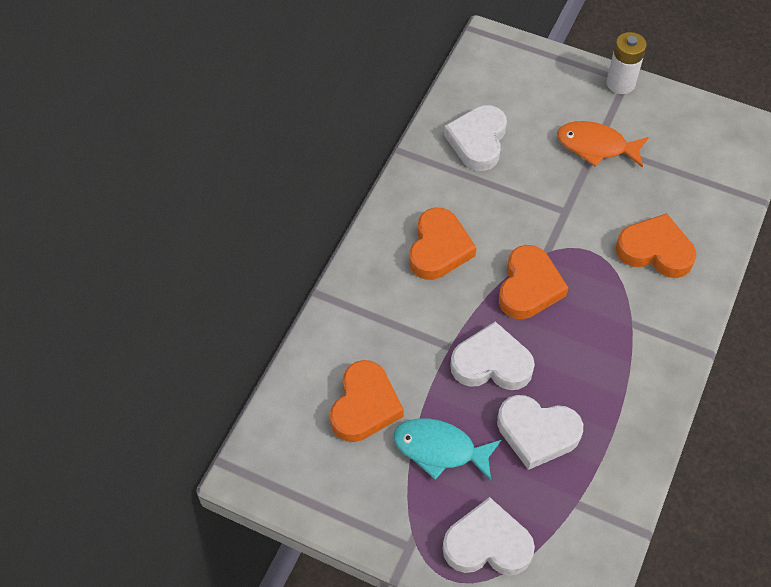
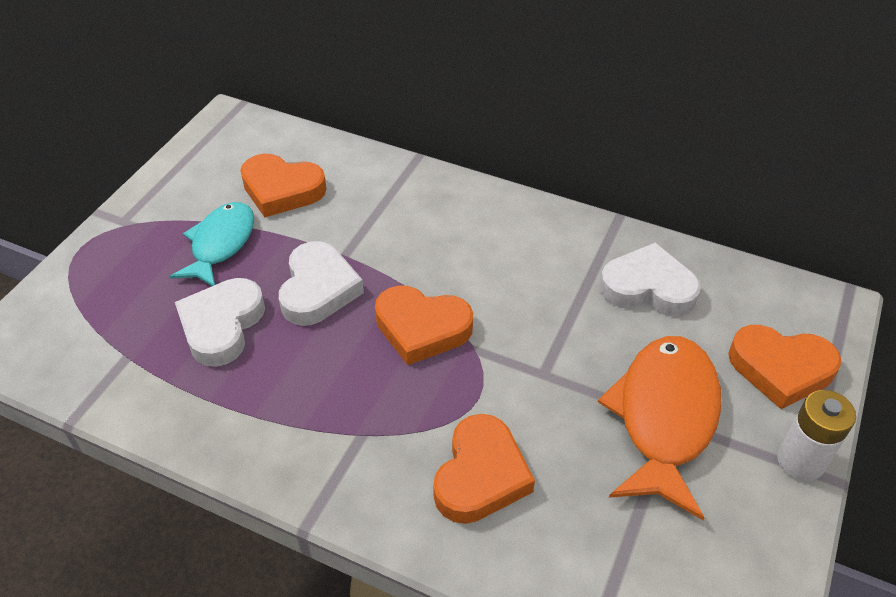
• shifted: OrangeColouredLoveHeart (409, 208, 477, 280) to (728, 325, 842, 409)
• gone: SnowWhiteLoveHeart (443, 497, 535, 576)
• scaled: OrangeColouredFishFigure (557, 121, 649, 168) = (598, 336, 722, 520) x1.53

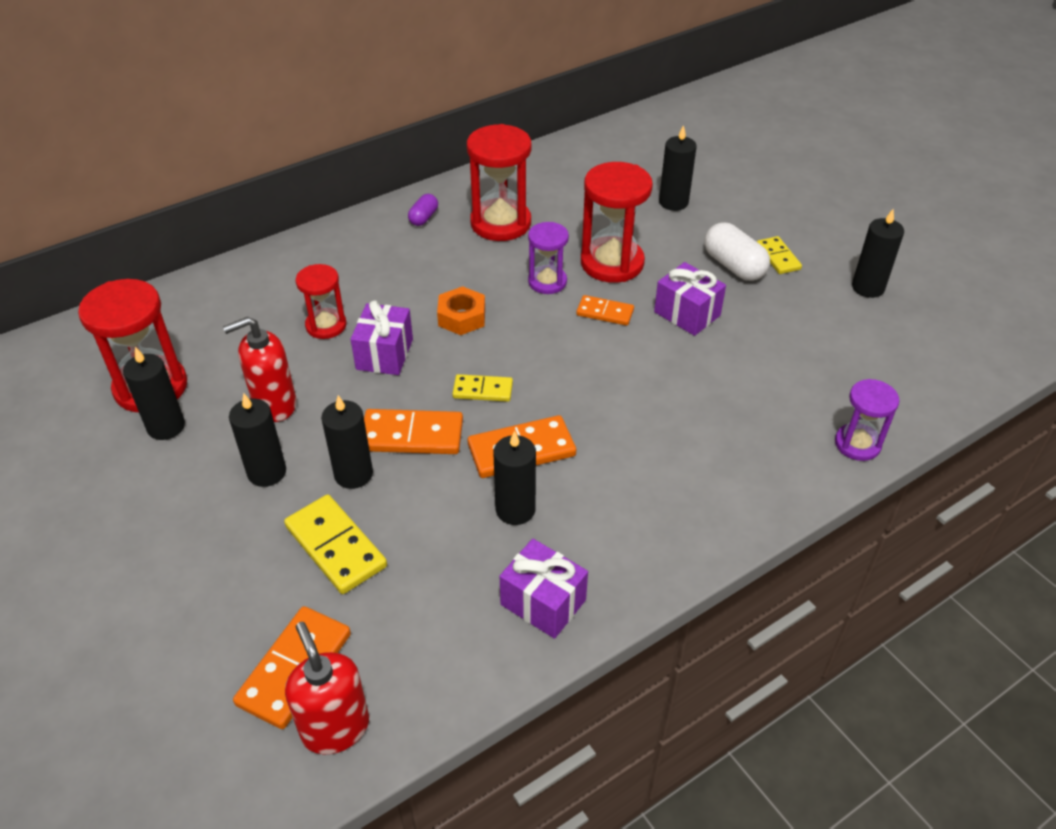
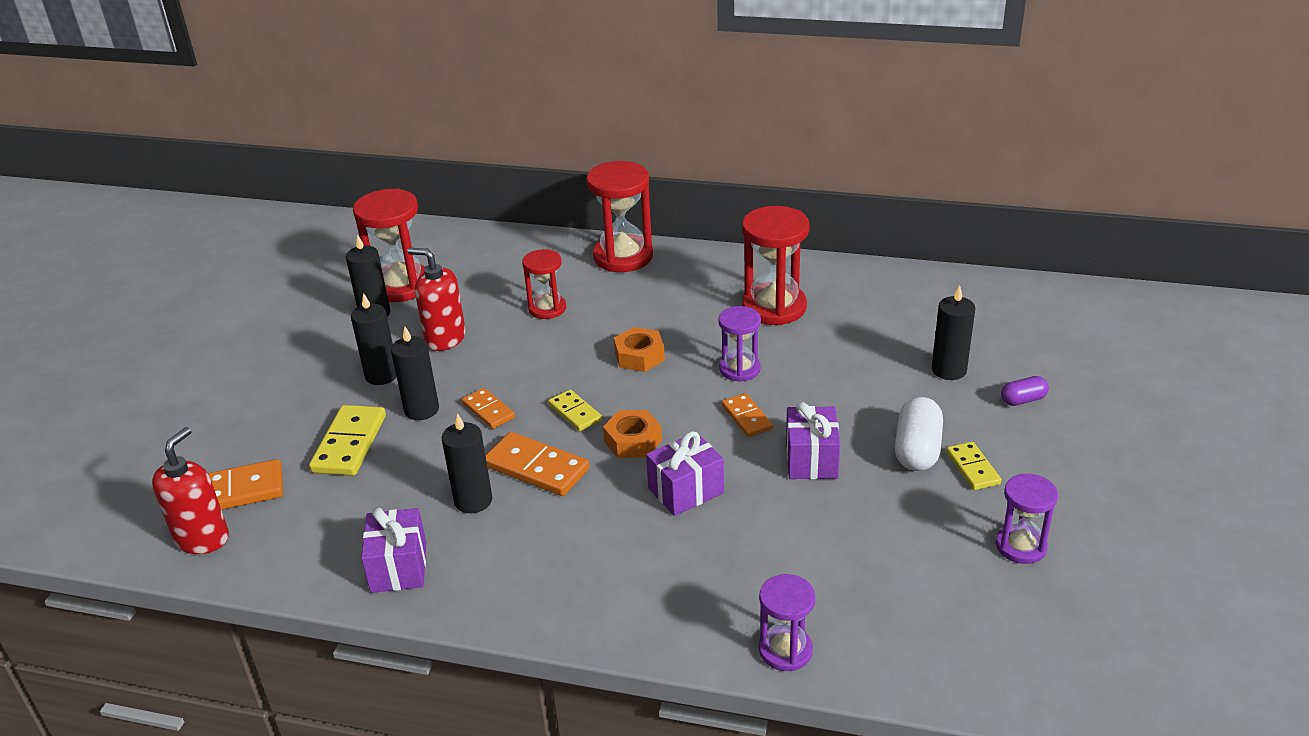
• shifted: RoyalPurpleGift (351, 300, 413, 375) to (646, 431, 724, 516)
• scaled: OrangeColouredDomino (364, 409, 463, 454) = (462, 388, 515, 429) x0.61
• shifted: RoyalPurpleCapsule (408, 194, 438, 226) to (1001, 376, 1049, 406)
• shifted: CrimsonSandTimer (581, 162, 653, 283) to (586, 161, 653, 272)
• rotated: BrightYellowDomino (757, 236, 802, 274) = (946, 442, 1001, 490) 45 degrees counterclockwise
• swapped: BlackPillarCandle (852, 209, 904, 298) to RoyalPurpleSandTimer (996, 473, 1058, 564)
• new: OrangeColouredHexNut (603, 410, 662, 458)

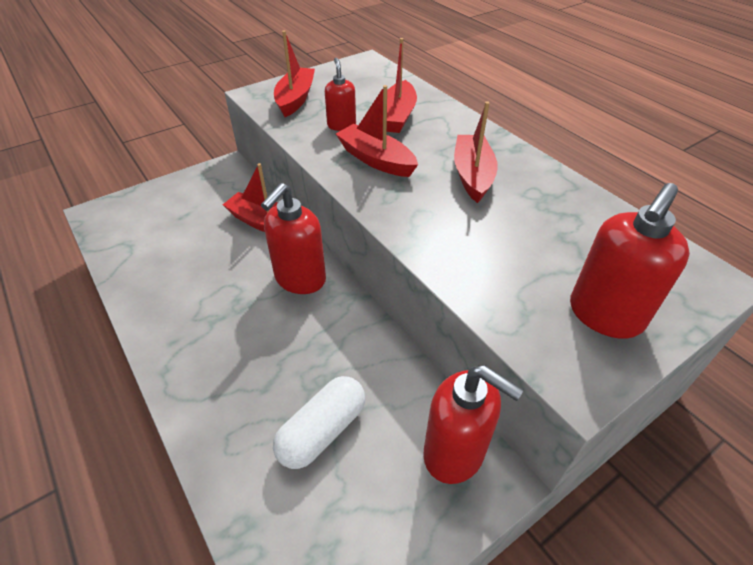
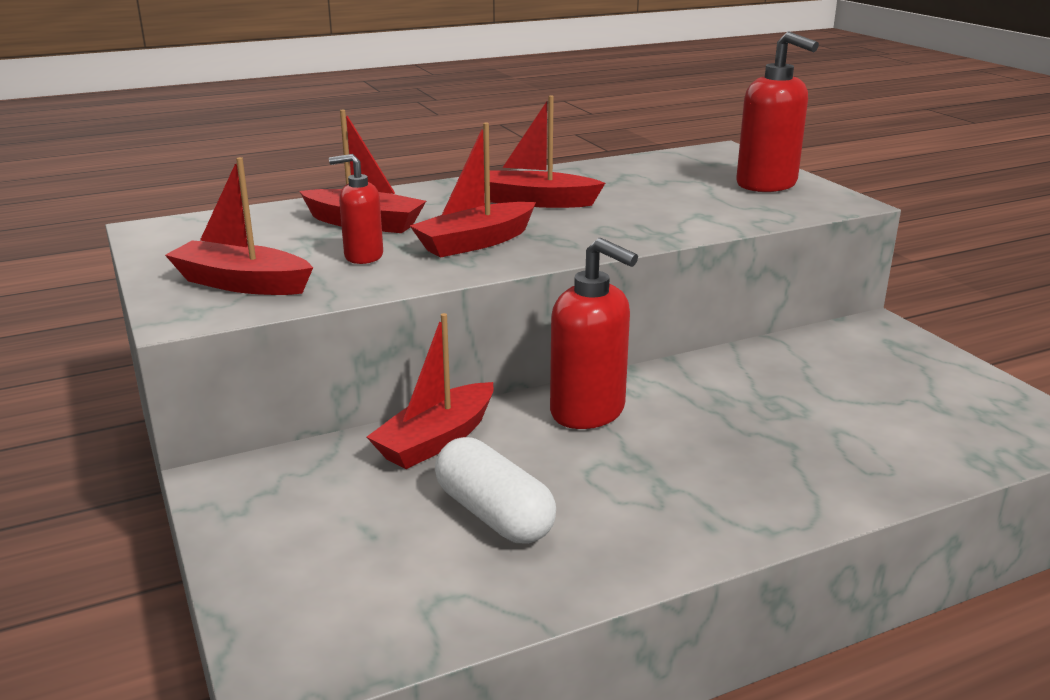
• shifted: SnowWhiteCapsule (273, 376, 365, 469) to (435, 437, 556, 544)
• gone: CrimsonPumpBottle (423, 365, 524, 484)

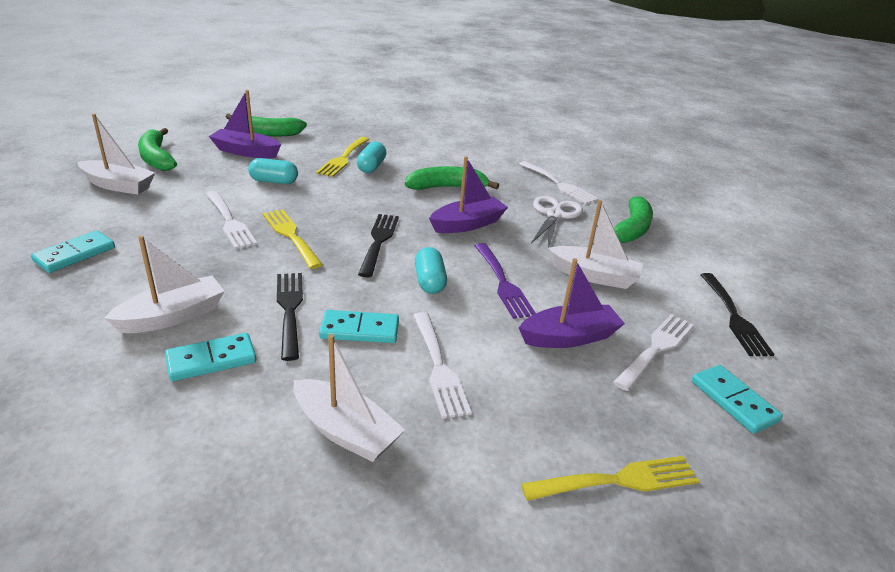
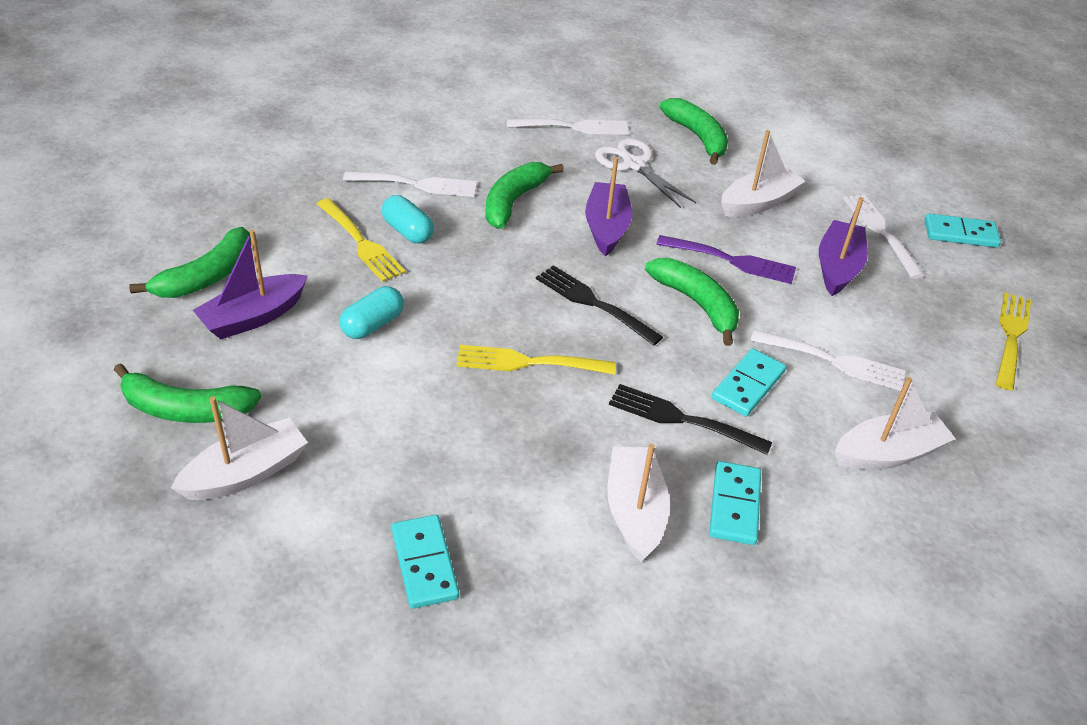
• shifted: SnowWhiteFork (206, 191, 257, 249) to (343, 171, 477, 197)
• swapped: TurquoiseCapsule (415, 247, 447, 294) to GreenBanana (645, 258, 739, 346)
• gone: BlackFork (701, 273, 775, 356)

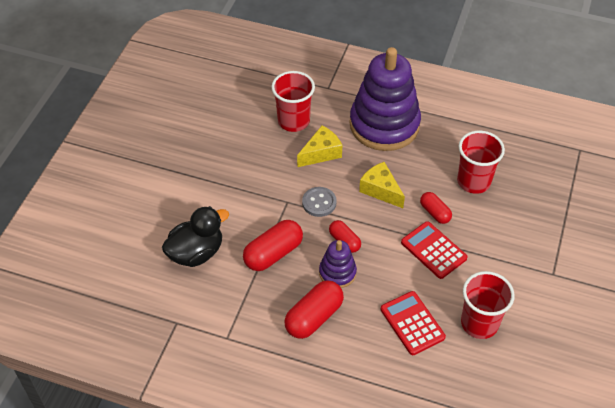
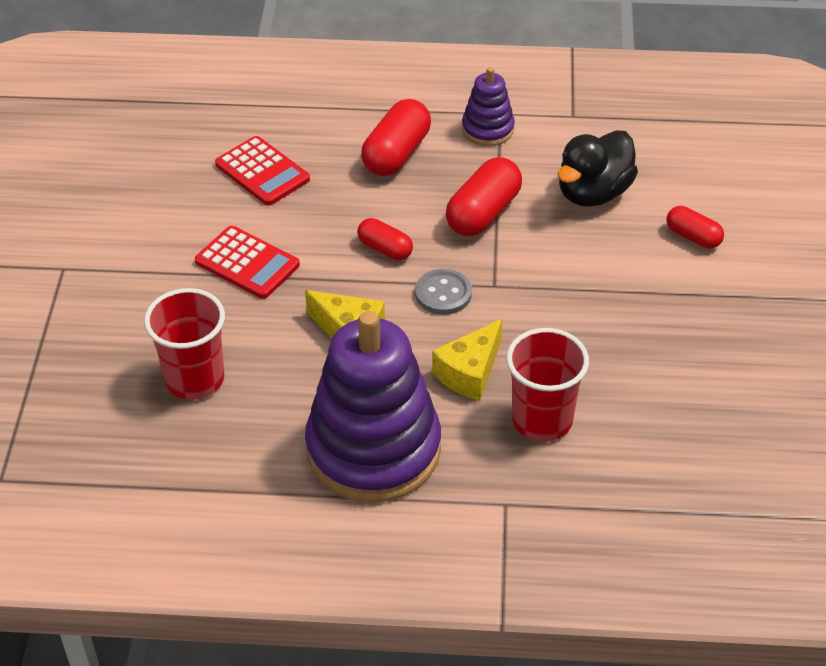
• shifted: RoyalPurpleStackingRings (319, 240, 357, 288) to (462, 67, 515, 146)
• shifted: CrimsonCapsule (420, 192, 452, 224) to (667, 206, 724, 249)
• gone: CrimsonTumbler (461, 271, 515, 339)

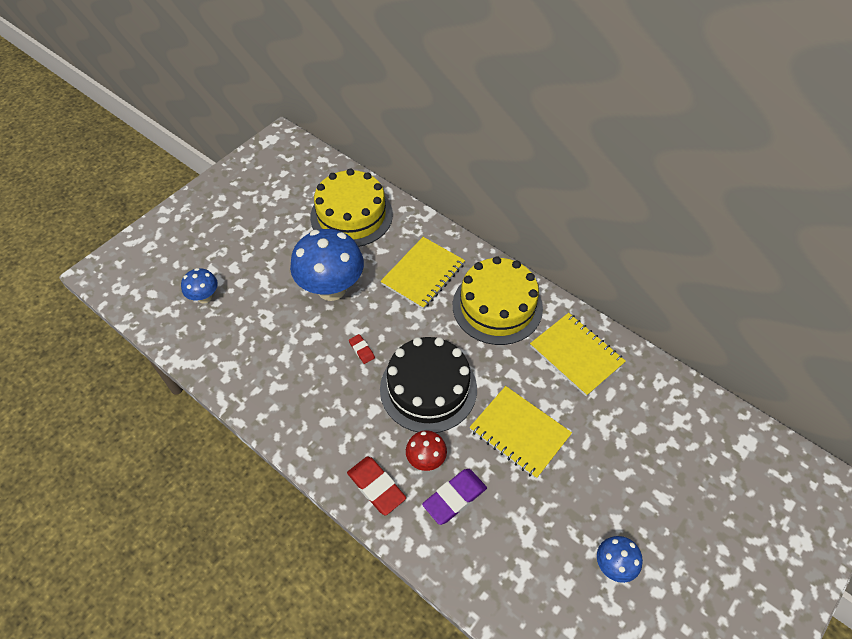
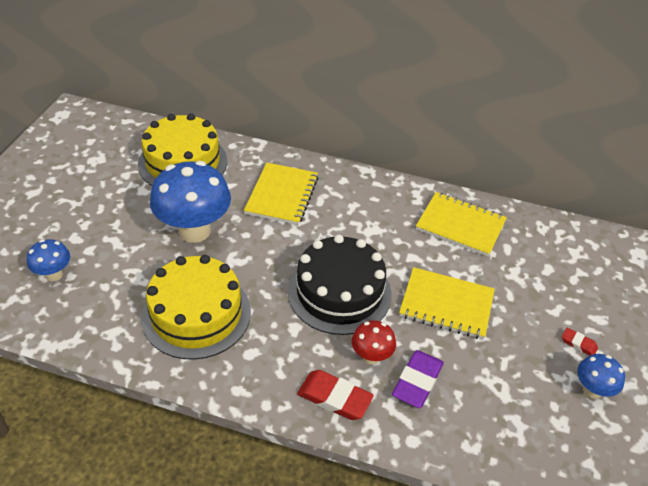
• shifted: CrimsonPencilEraser (349, 334, 375, 364) to (562, 328, 598, 355)
• shifted: BrightYellowGateau (453, 256, 543, 345) to (141, 255, 251, 360)

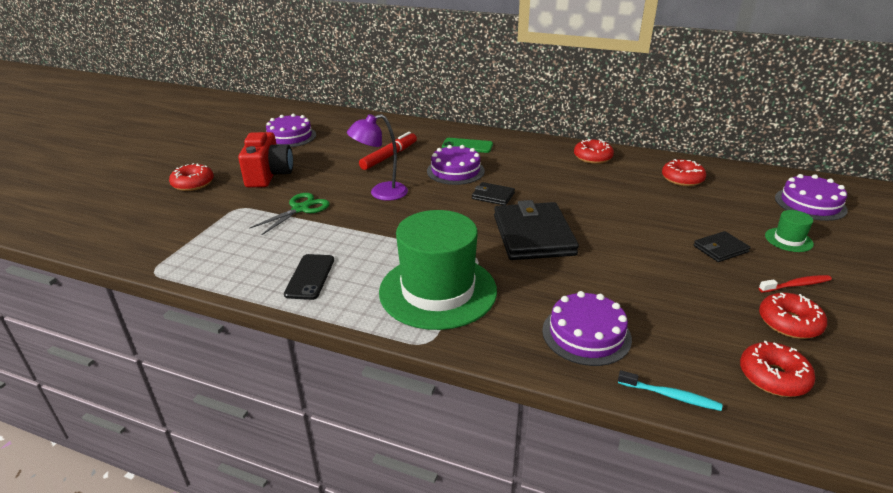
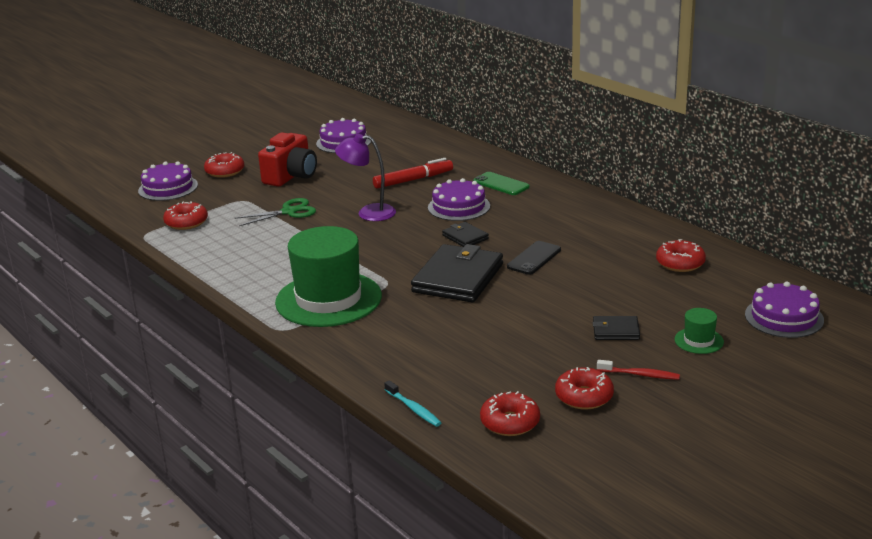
• shifted: BlackPhone (284, 254, 334, 300) to (507, 241, 561, 275)
• shifted: RoyalPurpleGateau (542, 291, 632, 366) to (138, 161, 198, 201)
• shifted: CrimsonDoughnut (574, 139, 614, 164) to (163, 201, 208, 230)

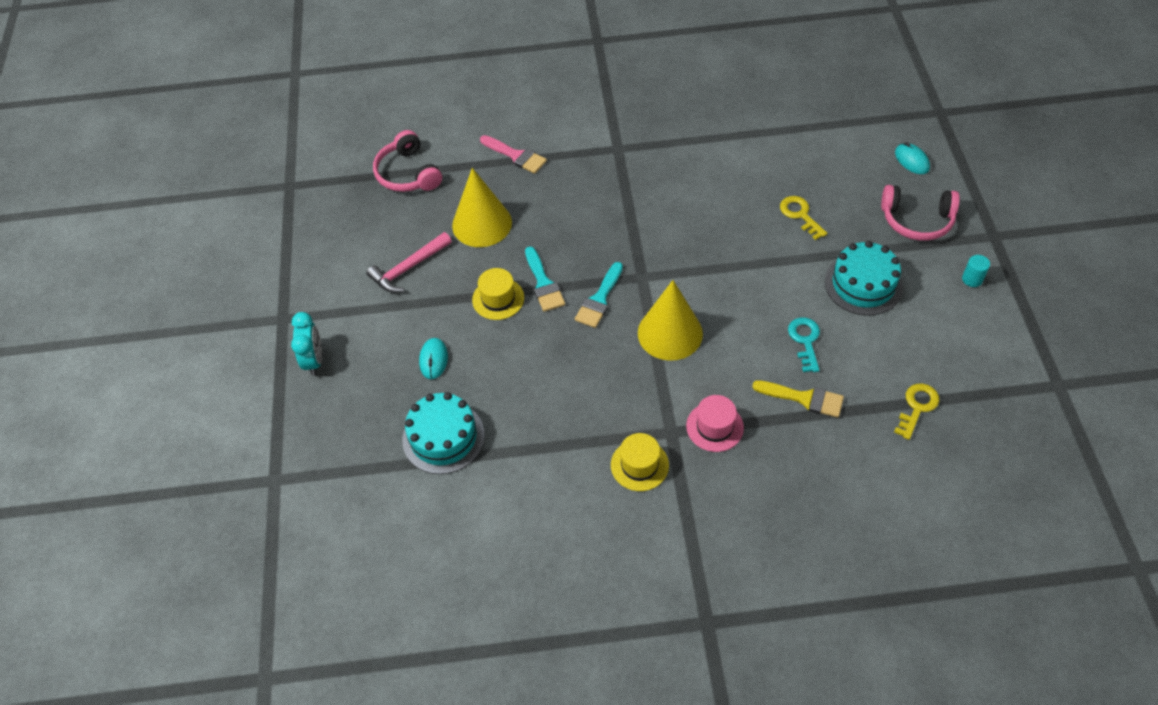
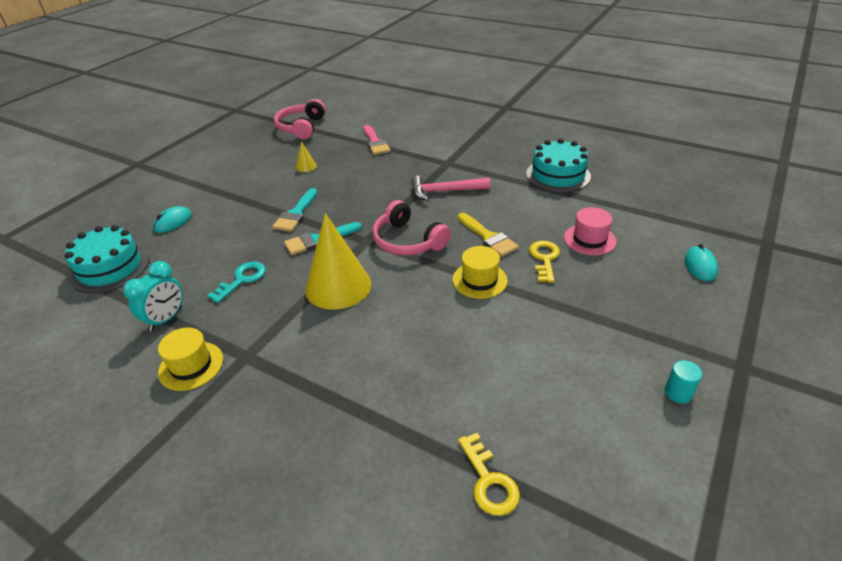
• shifted: TurquoiseAlarmClock (291, 312, 322, 376) to (123, 261, 183, 331)
• shifted: RosyHammer (367, 232, 452, 293) to (411, 176, 490, 201)
• scaled: BrightYellowSolidCone (452, 168, 512, 247) = (296, 141, 317, 172) x0.42
• shifted: BrightYellowHat (472, 268, 524, 320) to (452, 246, 508, 299)
• shifted: RosyHat (686, 395, 744, 452) to (564, 207, 617, 255)
• shifted: BrightYellowBrush (752, 380, 844, 418) to (458, 213, 519, 257)
• shifted: TurquoiseKey (788, 317, 820, 372) to (207, 262, 266, 303)
• shifted: TurquoiseGateau (825, 241, 903, 315) to (526, 139, 591, 192)
• shifted: RosyOverEarHeadphones (881, 185, 960, 241) to (373, 200, 451, 255)
• rotated: BrightYellowKey (894, 383, 939, 440) = (458, 433, 520, 516) 90 degrees clockwise

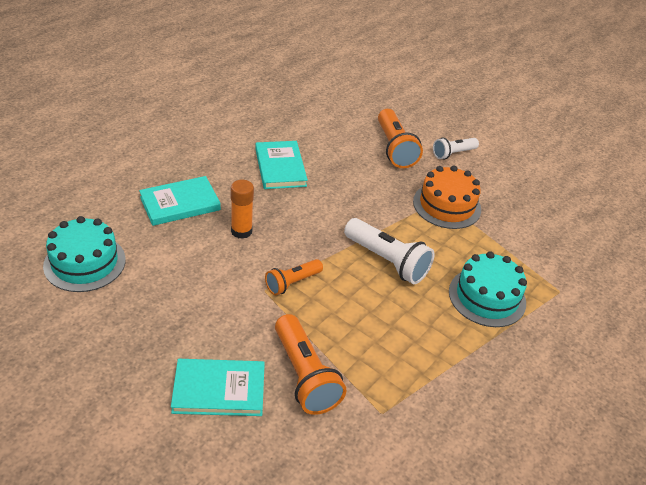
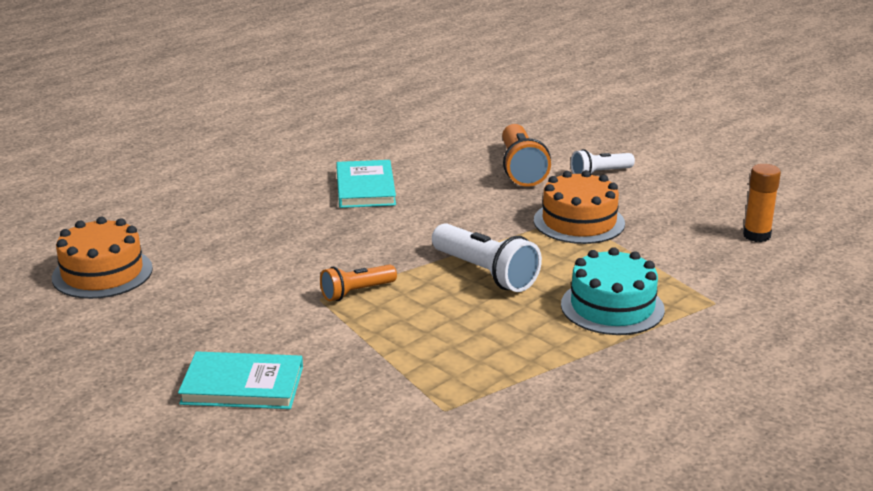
• repainted: TurquoiseGateau (43, 216, 126, 292) to OrangeColouredGateau (52, 217, 153, 299)
• gone: TurquoiseBook (139, 176, 221, 226)
• shifted: OrangeColouredStickOfGlue (231, 180, 254, 239) to (743, 164, 781, 242)
• gone: OrangeColouredTorch (275, 314, 346, 415)

